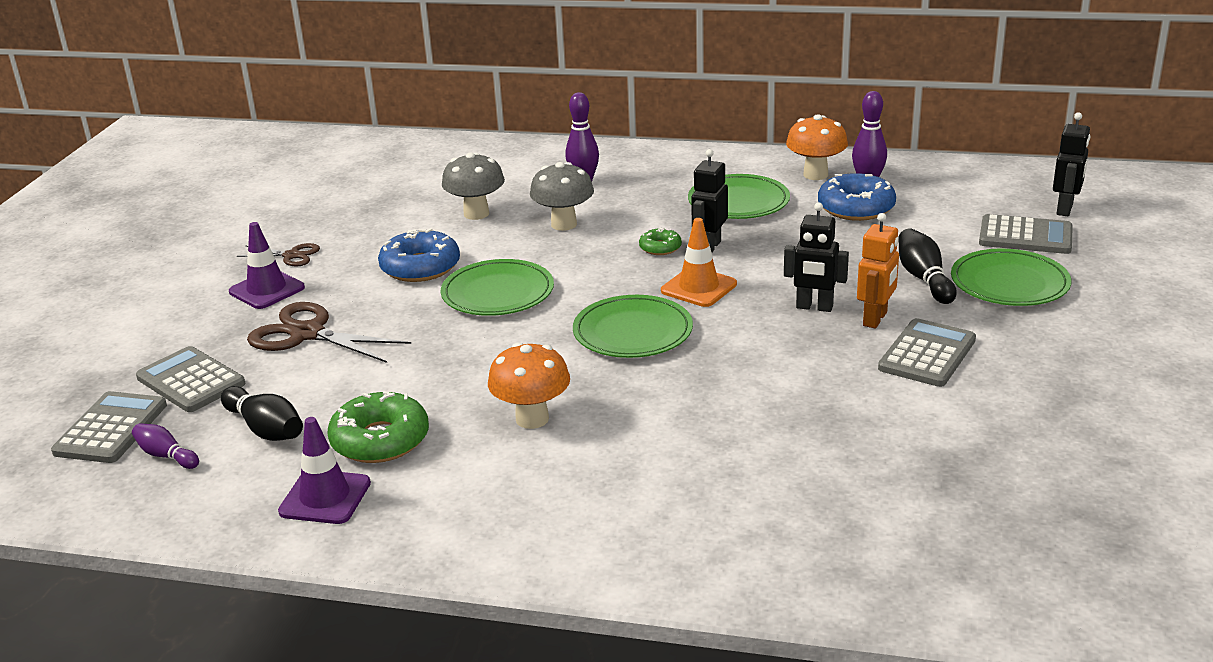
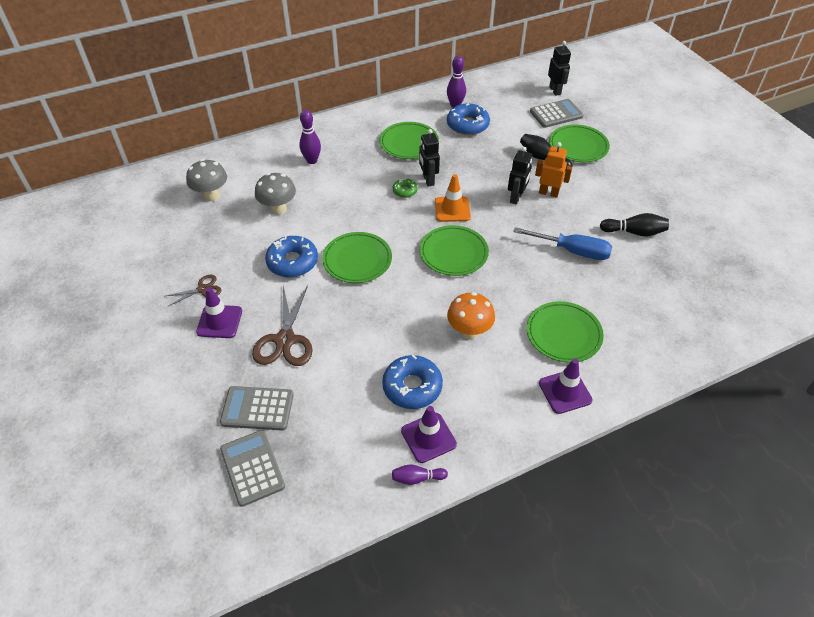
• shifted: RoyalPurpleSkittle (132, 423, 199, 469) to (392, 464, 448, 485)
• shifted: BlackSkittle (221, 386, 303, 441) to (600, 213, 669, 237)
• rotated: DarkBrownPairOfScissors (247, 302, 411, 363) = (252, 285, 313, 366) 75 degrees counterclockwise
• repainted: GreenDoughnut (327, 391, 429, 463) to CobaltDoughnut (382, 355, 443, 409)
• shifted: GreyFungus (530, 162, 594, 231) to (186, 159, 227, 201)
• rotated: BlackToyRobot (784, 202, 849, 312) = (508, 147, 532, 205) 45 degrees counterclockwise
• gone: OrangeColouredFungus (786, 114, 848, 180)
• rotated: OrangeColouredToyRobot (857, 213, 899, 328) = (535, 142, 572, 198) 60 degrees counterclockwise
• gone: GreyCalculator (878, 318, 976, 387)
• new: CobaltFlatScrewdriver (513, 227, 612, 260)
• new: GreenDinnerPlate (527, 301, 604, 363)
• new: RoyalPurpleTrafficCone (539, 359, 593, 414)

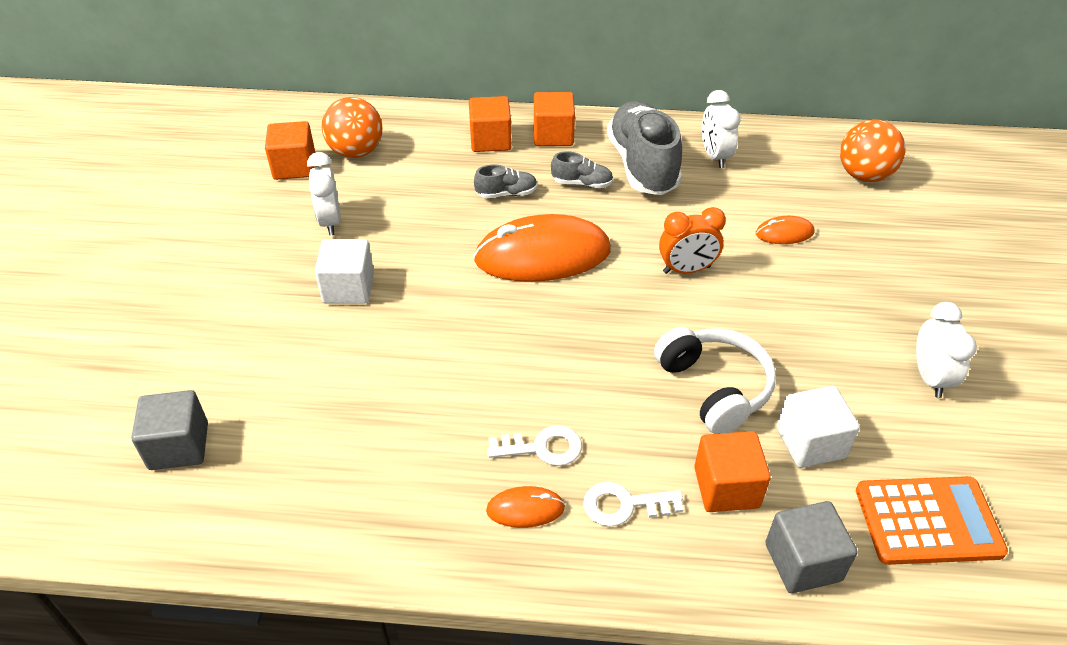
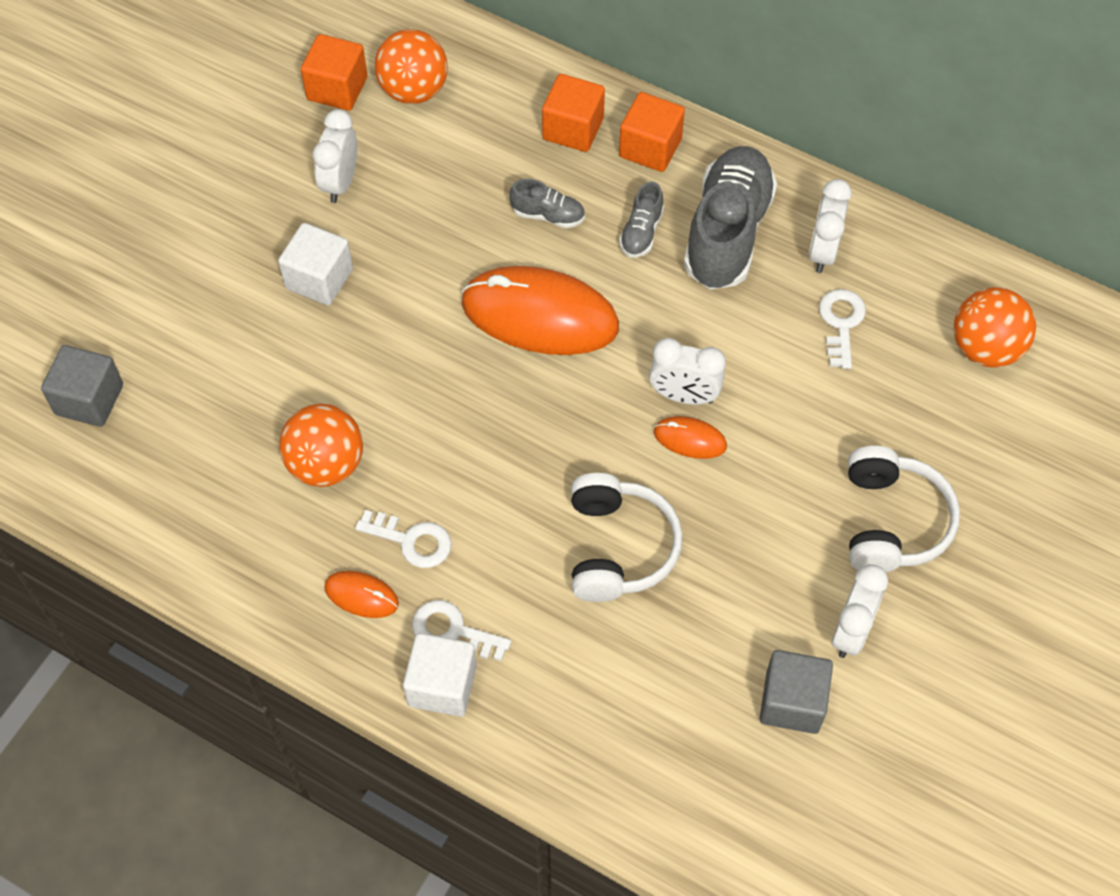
• rotated: GreySneaker (551, 151, 613, 188) = (619, 181, 664, 258) 75 degrees clockwise
• repainted: OrangeColouredAlarmClock (659, 207, 726, 274) to SnowWhiteAlarmClock (649, 338, 726, 405)
• gone: OrangeColouredCube (694, 431, 771, 512)
• shifted: OrangeColouredComputerMouse (756, 216, 814, 244) to (654, 416, 727, 459)
• shifted: GreyCube (765, 501, 858, 593) to (760, 650, 833, 734)
• shifted: SnowWhiteCube (776, 386, 860, 468) to (403, 633, 477, 717)
• gone: OrangeColouredCalculator (856, 476, 1008, 565)
• new: OrangeColouredPlayBall (279, 404, 363, 487)
• new: SnowWhiteKey (819, 289, 866, 369)
• new: SnowWhiteOverEarHeadphones (848, 446, 960, 572)

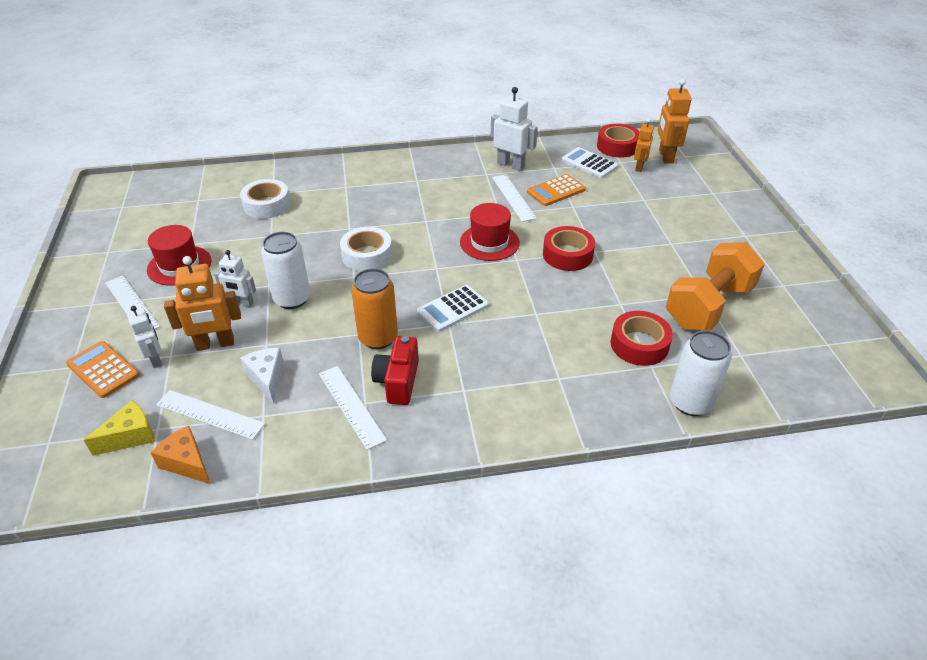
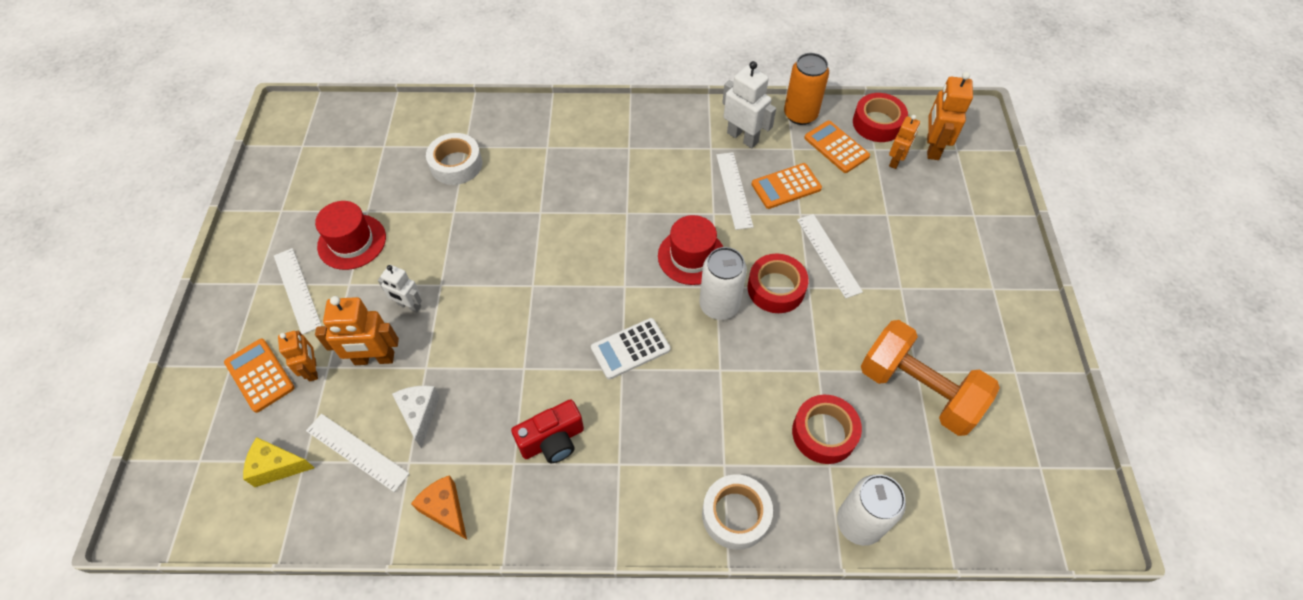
• rotated: BrightYellowCheese (84, 400, 155, 456) = (243, 437, 314, 487) 150 degrees counterclockwise
• repainted: SnowWhiteToyRobot (127, 306, 162, 368) to OrangeColouredToyRobot (278, 331, 318, 382)
• shifted: OrangeColouredCheese (151, 426, 210, 484) to (411, 475, 467, 540)
• shifted: SnowWhiteTin (261, 232, 310, 309) to (699, 247, 747, 320)
• shifted: SnowWhiteMeasuringStick (319, 366, 387, 450) to (797, 214, 863, 299)
• shifted: SnowWhiteTape (340, 227, 392, 271) to (702, 474, 773, 550)
• shifted: OrangeColouredTin (351, 268, 398, 349) to (784, 53, 829, 125)
• rotated: CrimsonCamera (371, 336, 419, 405) = (511, 399, 584, 463) 135 degrees counterclockwise
• repainted: SnowWhiteCalculator (561, 147, 618, 178) to OrangeColouredCalculator (804, 121, 870, 173)
• rotated: OrangeColouredFreeWeight (666, 242, 765, 331) = (861, 320, 1000, 436) 75 degrees clockwise

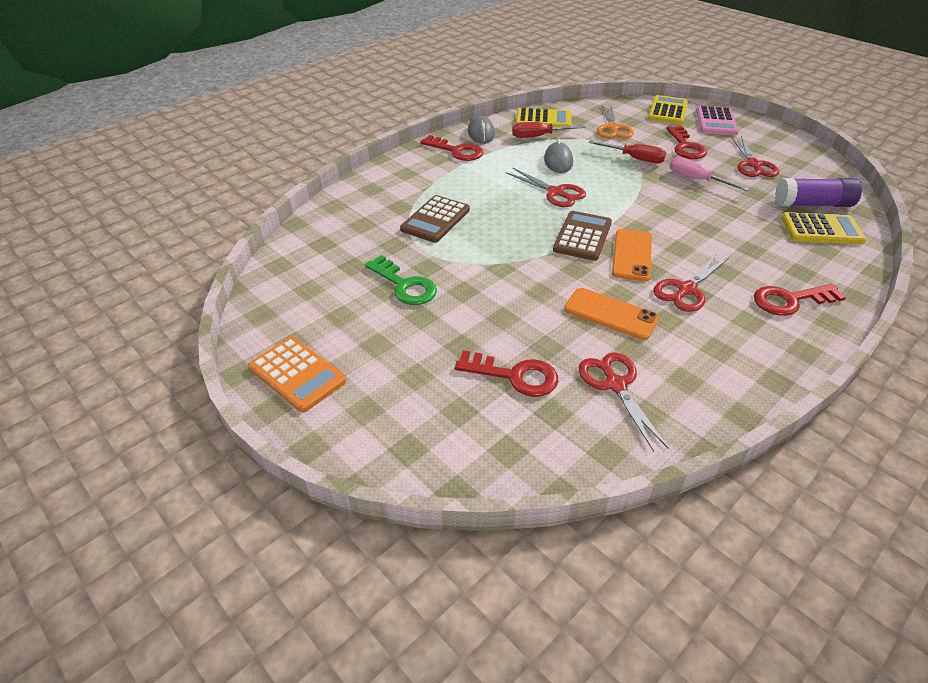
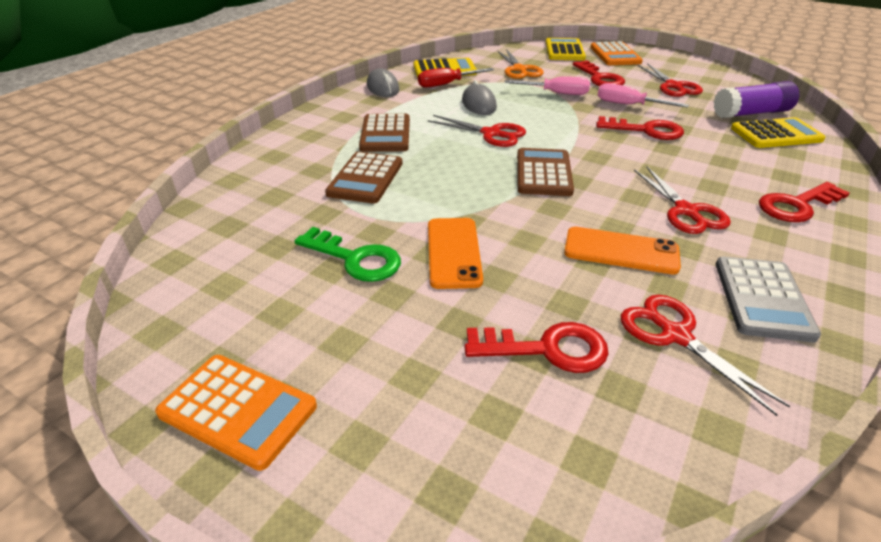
• shifted: CrimsonKey (420, 135, 484, 161) to (596, 116, 684, 140)
• repainted: CrimsonFlatScrewdriver (589, 140, 666, 163) to RosyFlatScrewdriver (505, 77, 590, 95)
• shifted: OrangeColouredPhone (612, 229, 652, 281) to (428, 218, 483, 289)
• rotated: CrimsonPairOfScissors (653, 254, 729, 312) = (634, 167, 731, 234) 45 degrees counterclockwise
• repainted: RosyCalculator (696, 106, 739, 136) to OrangeColouredCalculator (590, 41, 643, 65)
• new: DarkBrownCalculator (359, 114, 410, 152)
• new: GreyCalculator (716, 257, 821, 342)

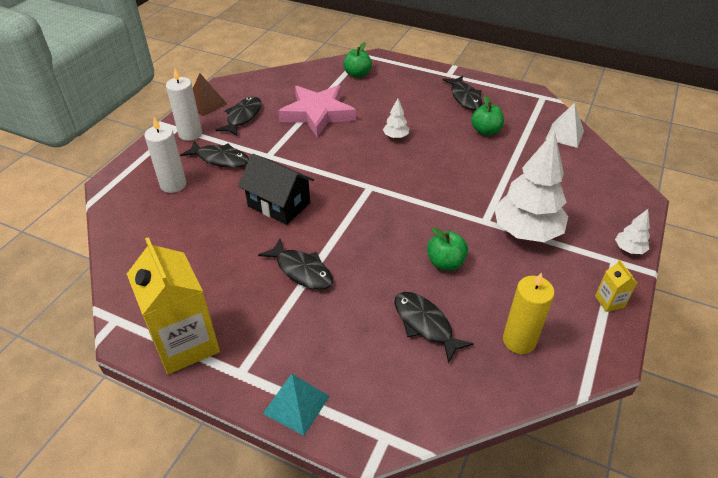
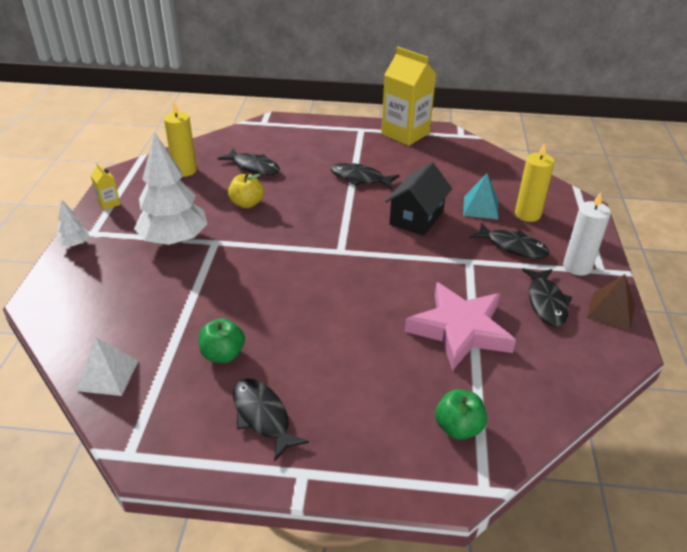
• repainted: SnowWhitePillarCandle (144, 117, 186, 193) to BrightYellowPillarCandle (515, 143, 555, 222)
• rotated: BlackFishFigure (180, 141, 249, 168) = (470, 222, 550, 259) 150 degrees counterclockwise
• rotated: BlackToyHouse (238, 154, 314, 225) = (385, 162, 452, 236) 75 degrees counterclockwise
• shifted: TurquoisePyramid (263, 374, 330, 436) to (463, 173, 499, 220)
• gone: SnowWhiteToyTree (383, 98, 409, 139)
• repainted: GreenApple (427, 227, 468, 270) to BrightYellowApple (228, 173, 264, 208)

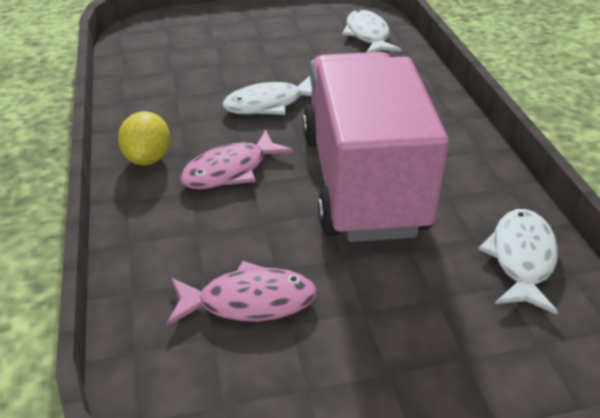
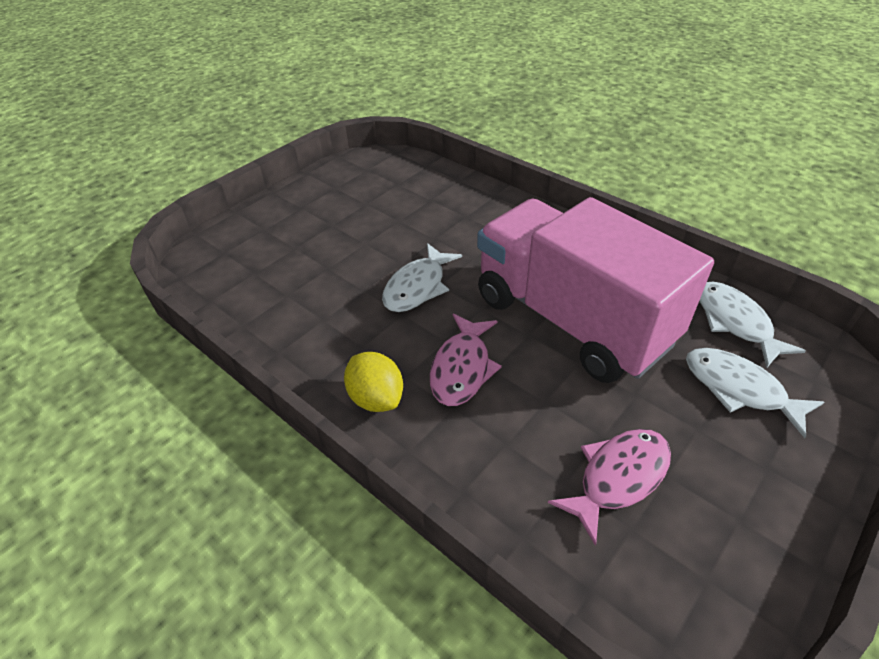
• shifted: SnowWhiteFishFigure (342, 10, 402, 52) to (686, 348, 824, 438)

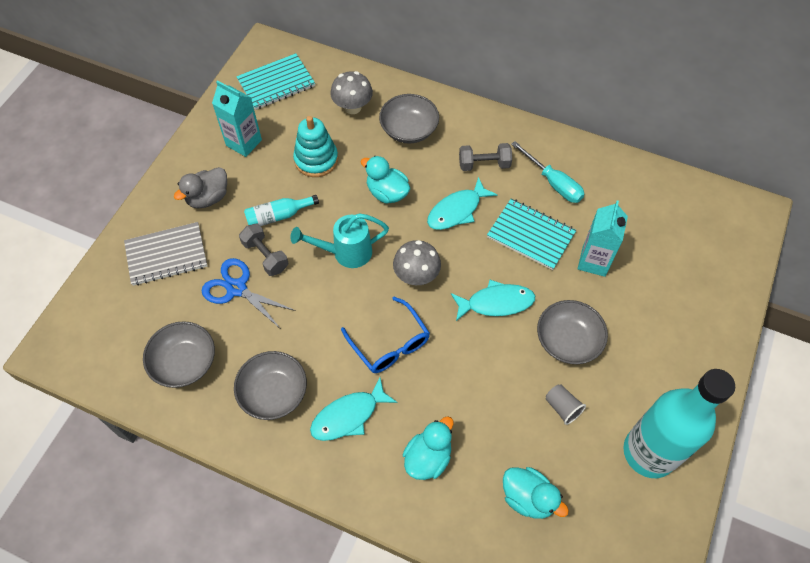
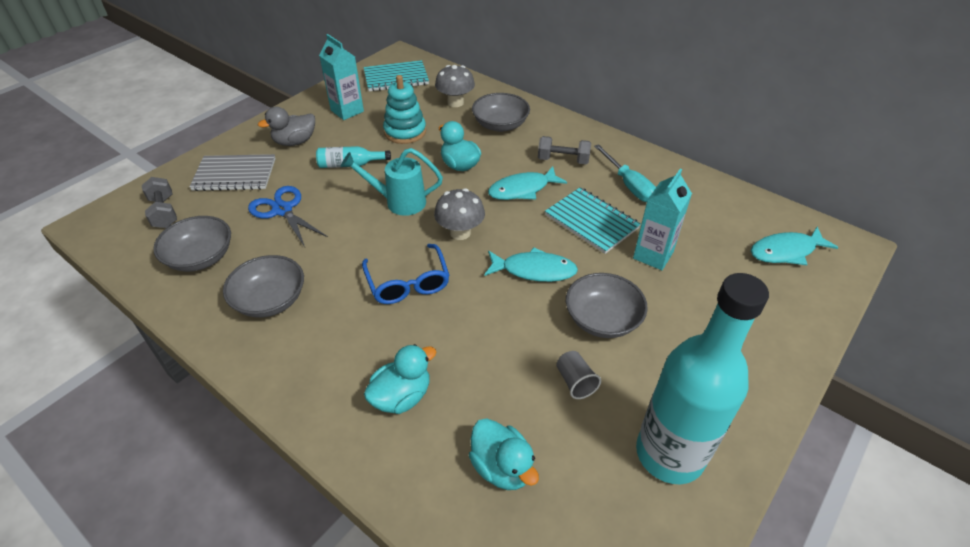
• shifted: GreyFreeWeight (239, 224, 288, 276) to (142, 177, 177, 228)
• shifted: TurquoiseFishFigure (310, 377, 397, 441) to (751, 226, 839, 265)

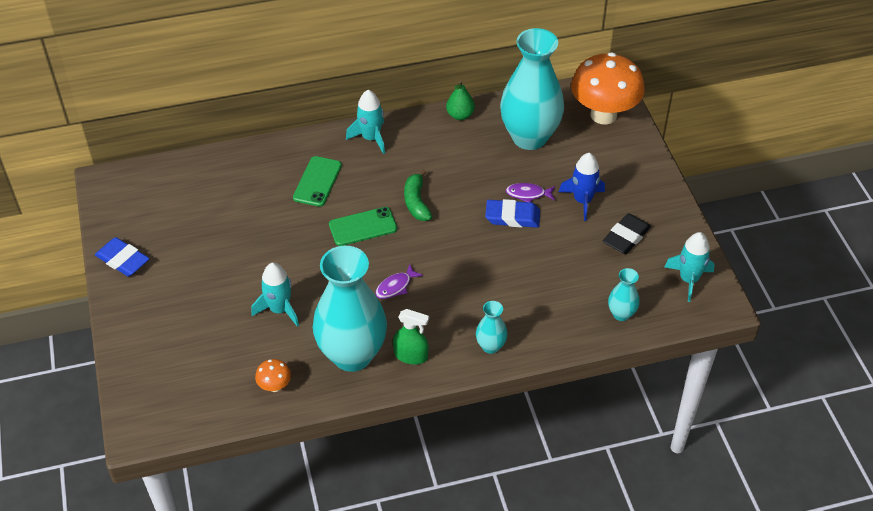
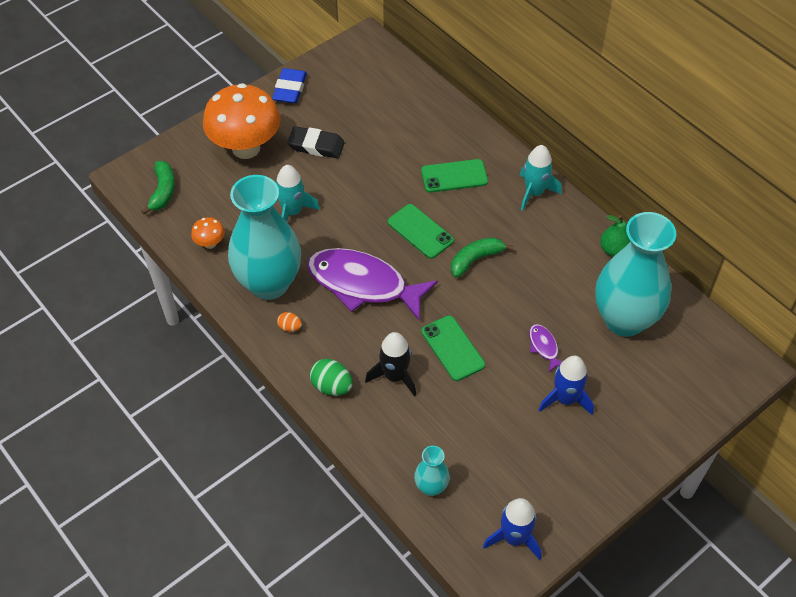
• scaled: RoyalPurpleFishFigure (375, 264, 423, 299) = (307, 248, 438, 320) x2.42
• swapped: GreenSprayCleaner (393, 309, 429, 365) to OrangeColouredEggShape (277, 312, 302, 332)
• swapped: TurquoiseFlowerVase (476, 301, 508, 354) to GreenEggShape (310, 359, 353, 396)
• gone: CobaltPencilEraser (485, 199, 540, 228)
• shifted: OrangeColouredFungus (571, 52, 644, 125) to (203, 83, 280, 159)
• shifted: BlackPencilEraser (603, 213, 651, 254) to (287, 126, 345, 158)
• repainted: TurquoiseRocket (664, 232, 715, 302) to CobaltRocket (483, 498, 542, 560)
• new: GreenBanana (141, 161, 175, 215)
• new: BlackRocket (365, 332, 416, 397)
• new: GreenPhone (421, 315, 485, 381)

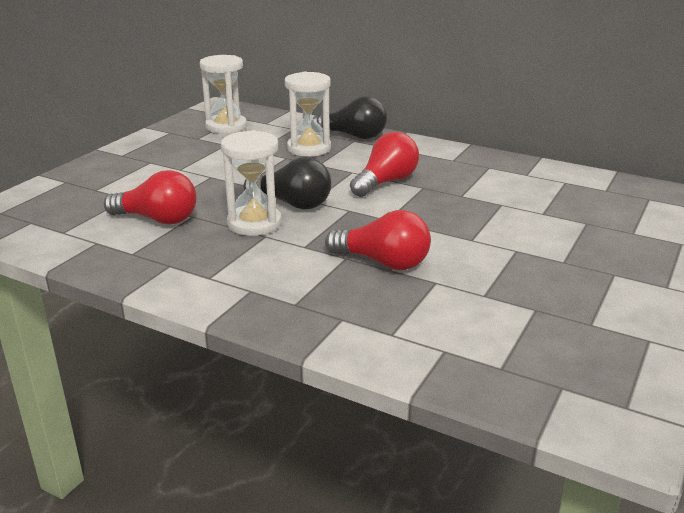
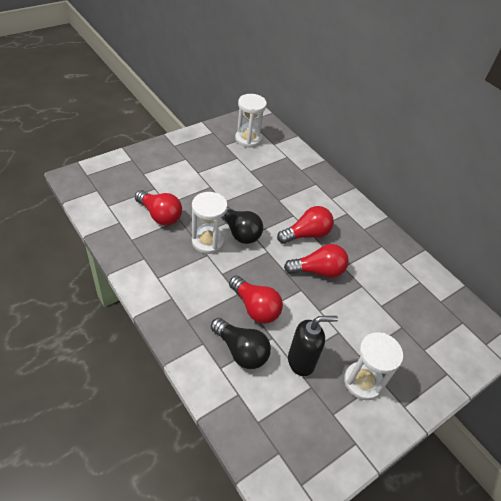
• shifted: SnowWhiteSandTimer (285, 72, 331, 157) to (344, 332, 403, 400)
• shifted: BlackBulb (313, 96, 387, 139) to (211, 318, 271, 369)
• new: CrimsonBulb (284, 244, 349, 278)
• new: BlackPumpBottle (288, 316, 338, 376)

